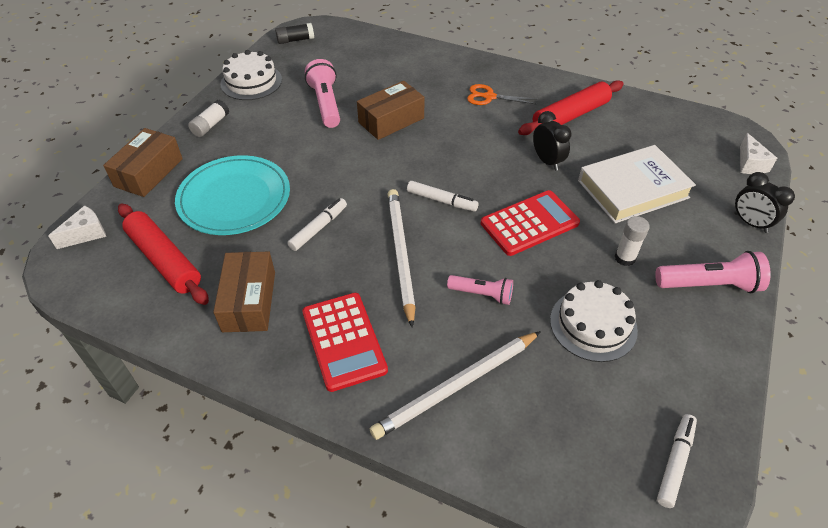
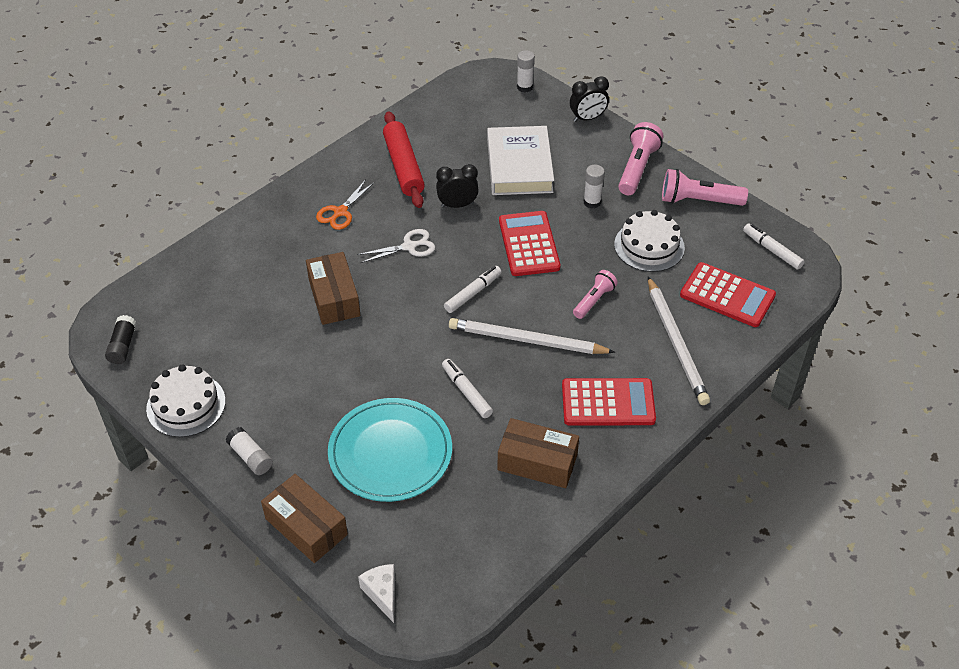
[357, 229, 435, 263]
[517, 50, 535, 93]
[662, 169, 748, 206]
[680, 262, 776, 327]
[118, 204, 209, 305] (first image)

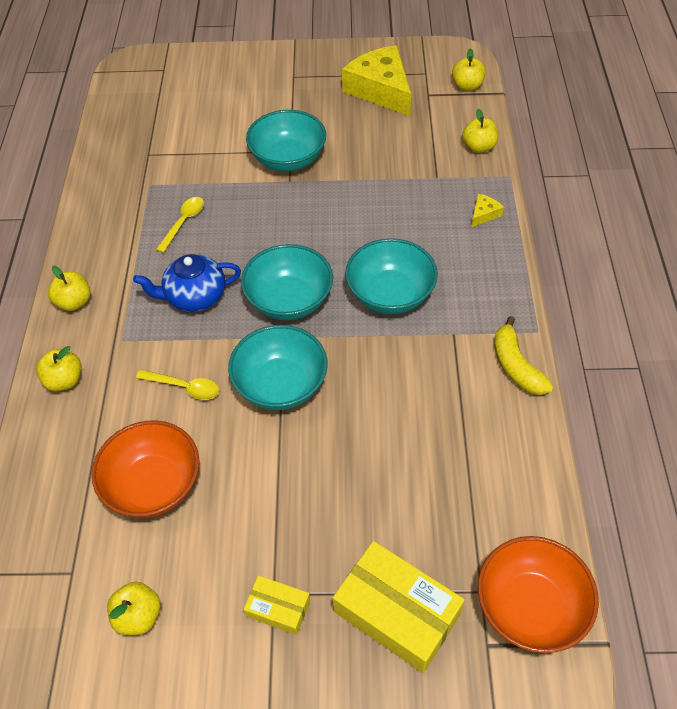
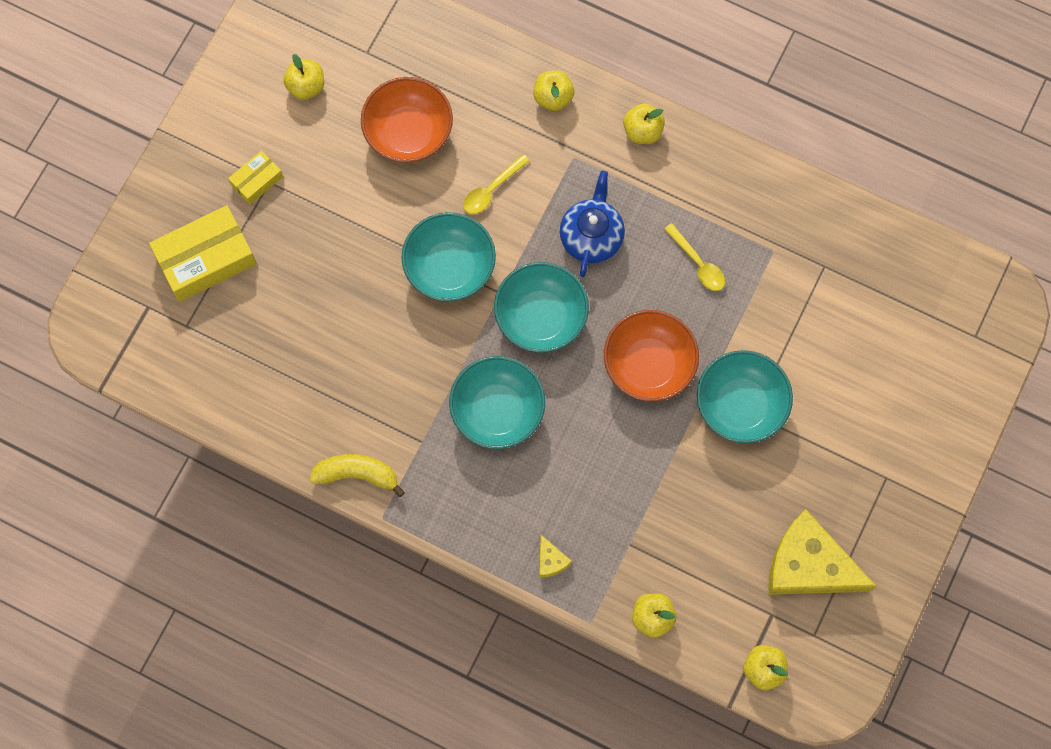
[604, 310, 699, 402]
[768, 509, 876, 595]

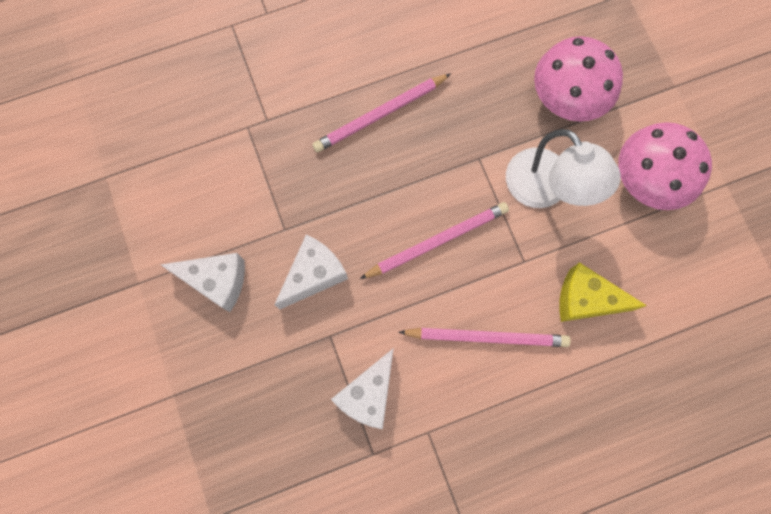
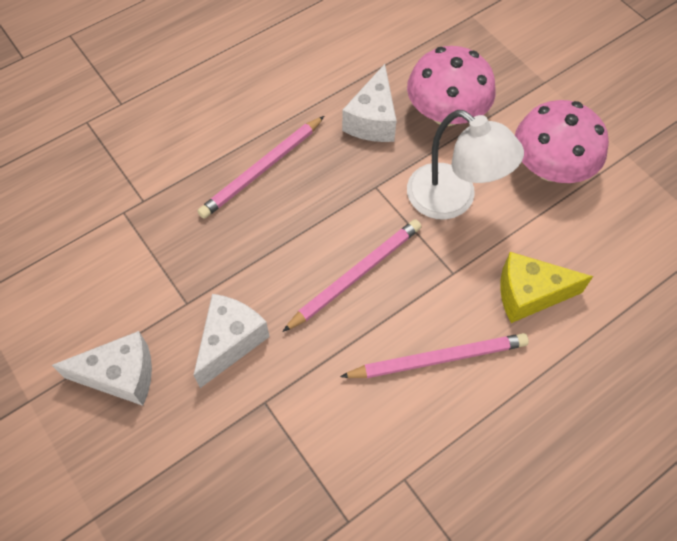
[342, 64, 397, 142]

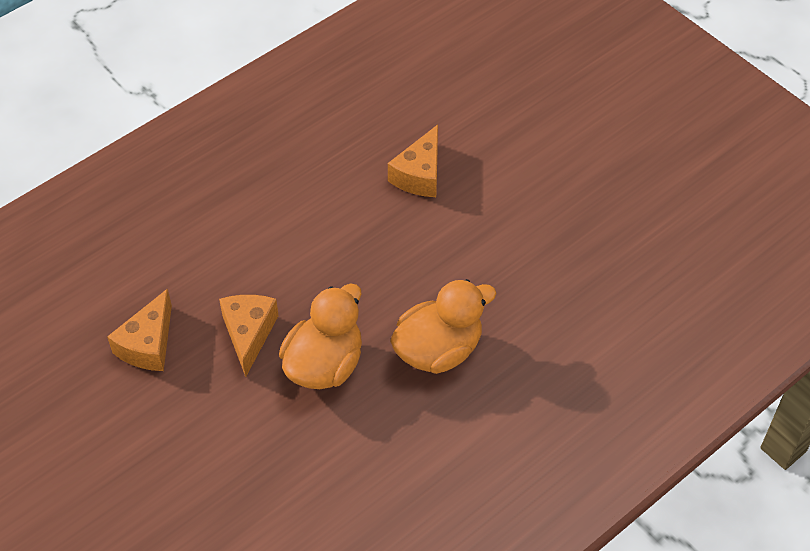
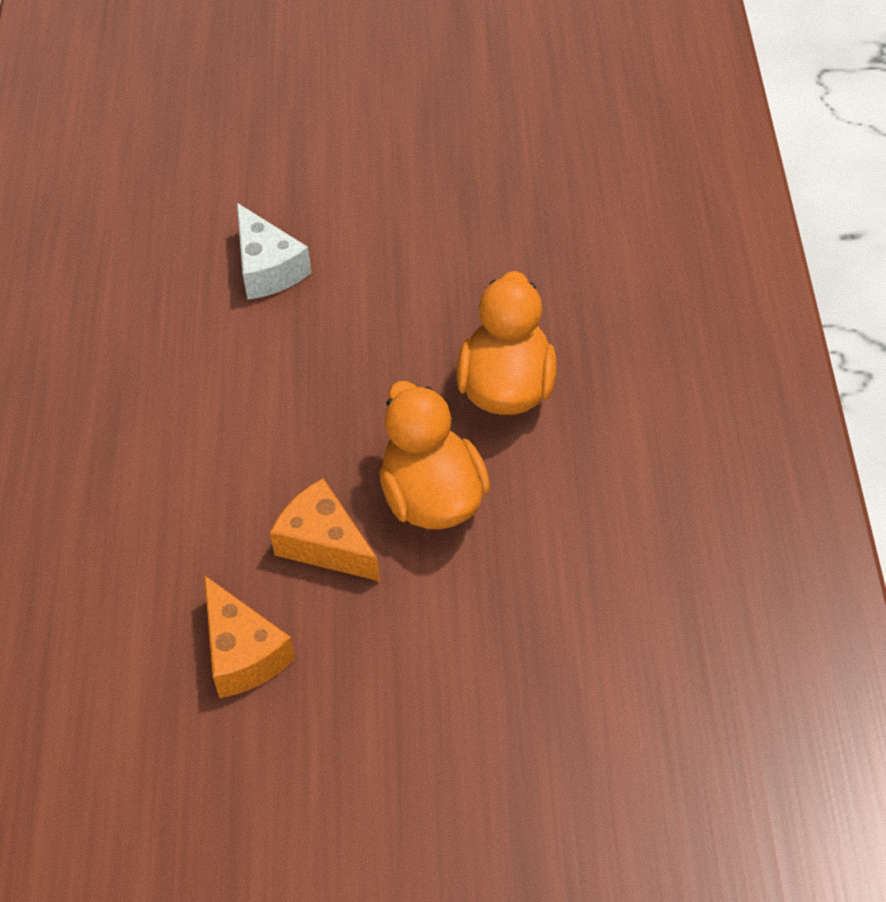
[237, 203, 312, 300]

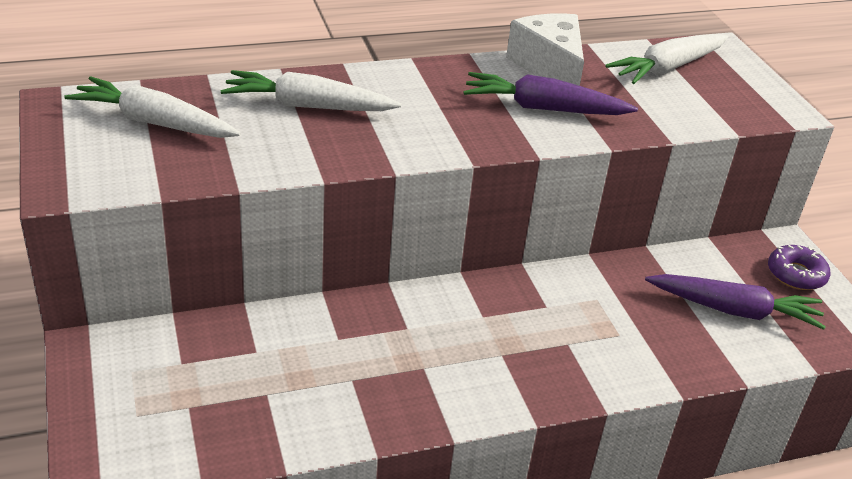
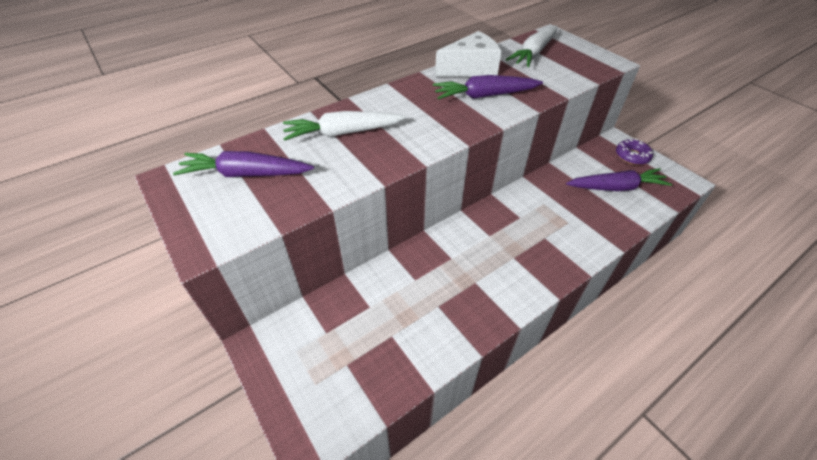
[173, 151, 314, 177]
[435, 31, 502, 77]

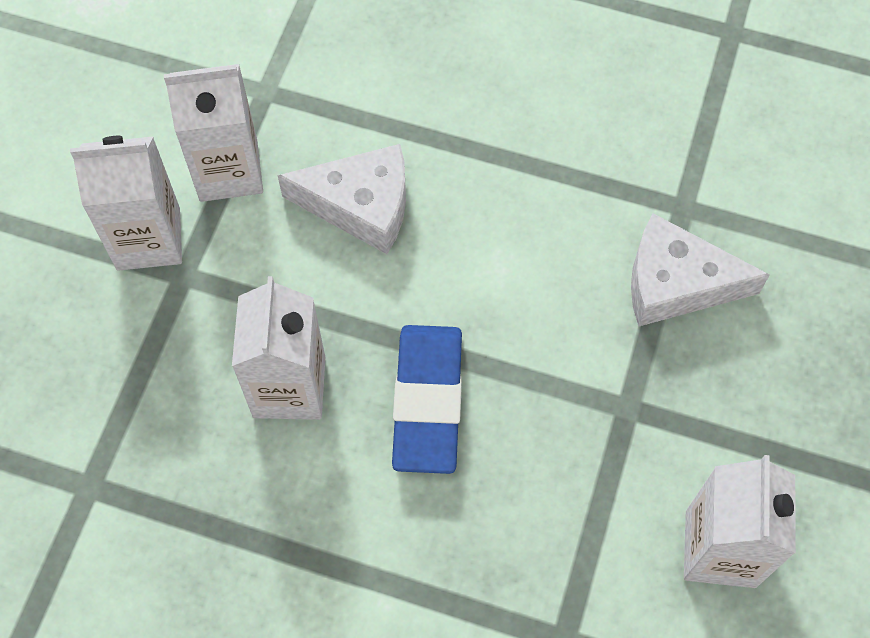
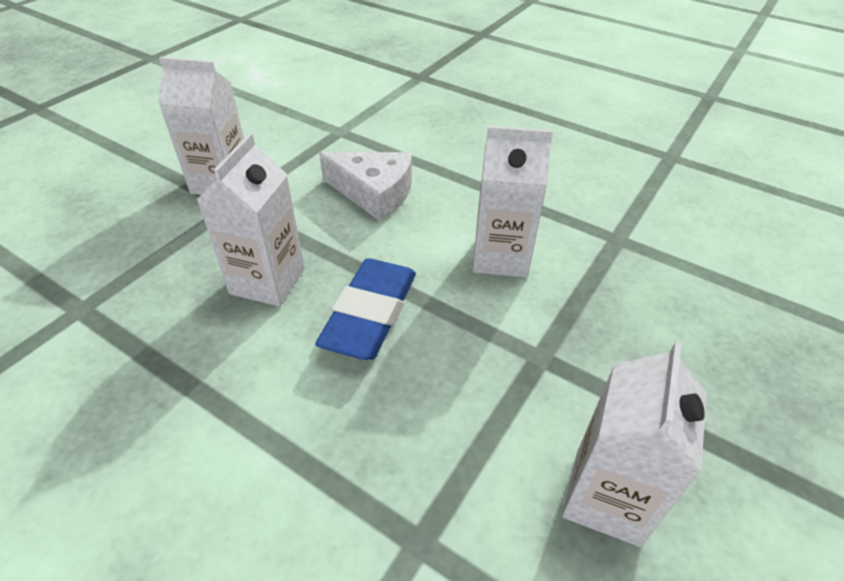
[473, 126, 553, 277]
[631, 213, 770, 327] (first image)

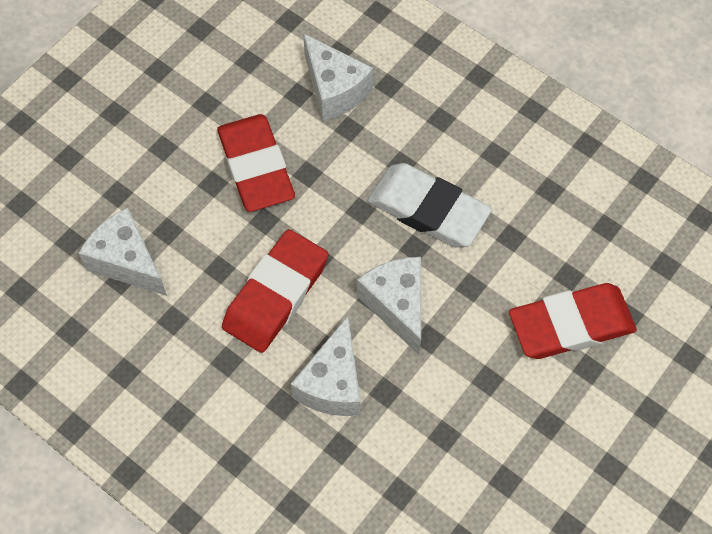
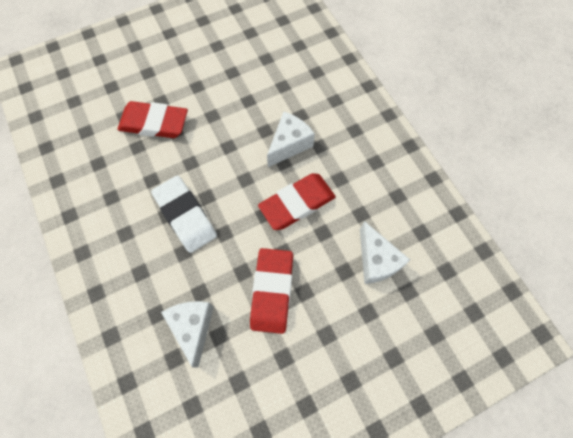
[357, 257, 421, 355] (first image)

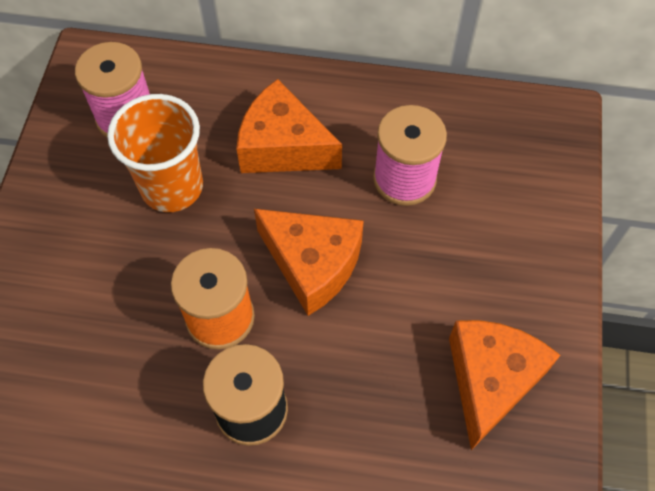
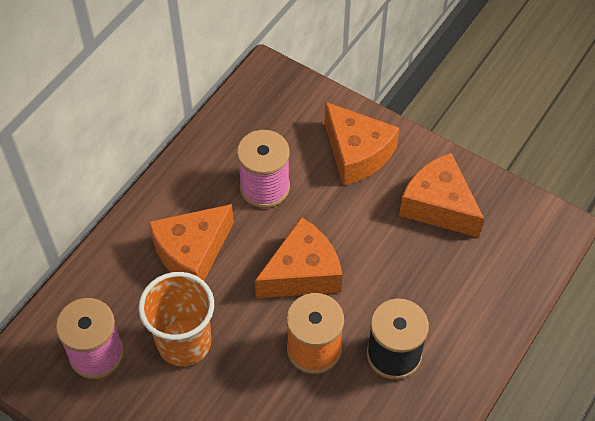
[324, 102, 399, 185]

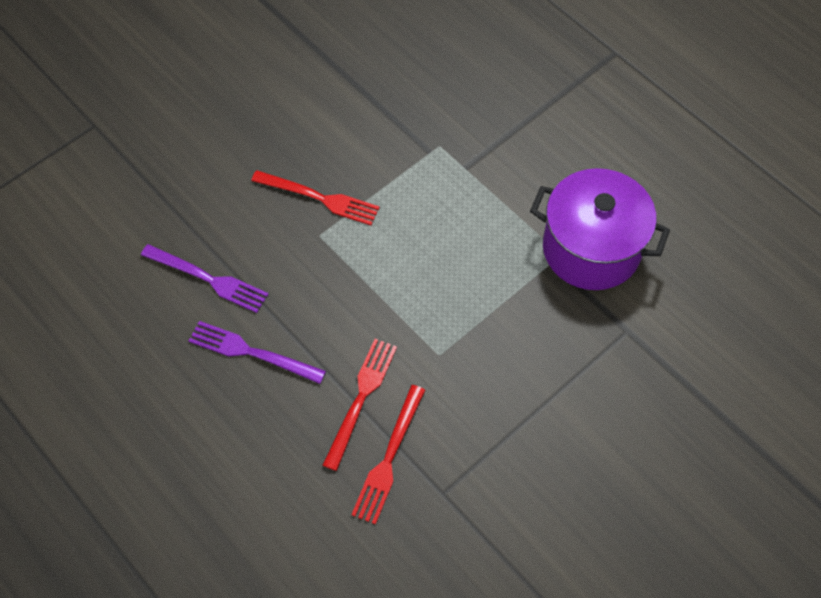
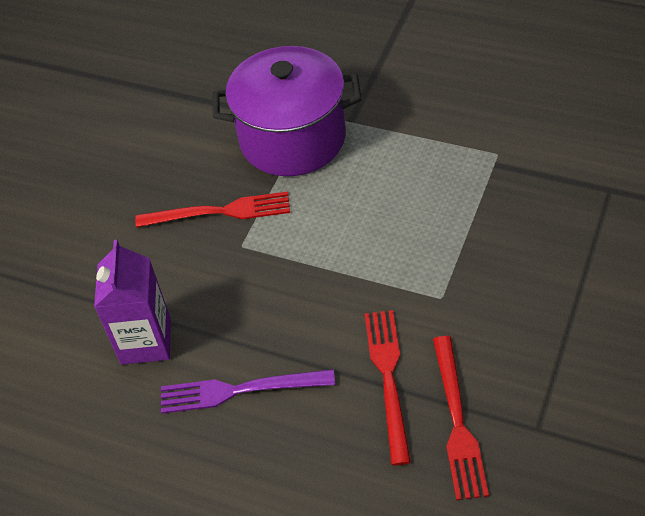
[94, 240, 171, 365]
[212, 46, 361, 176]

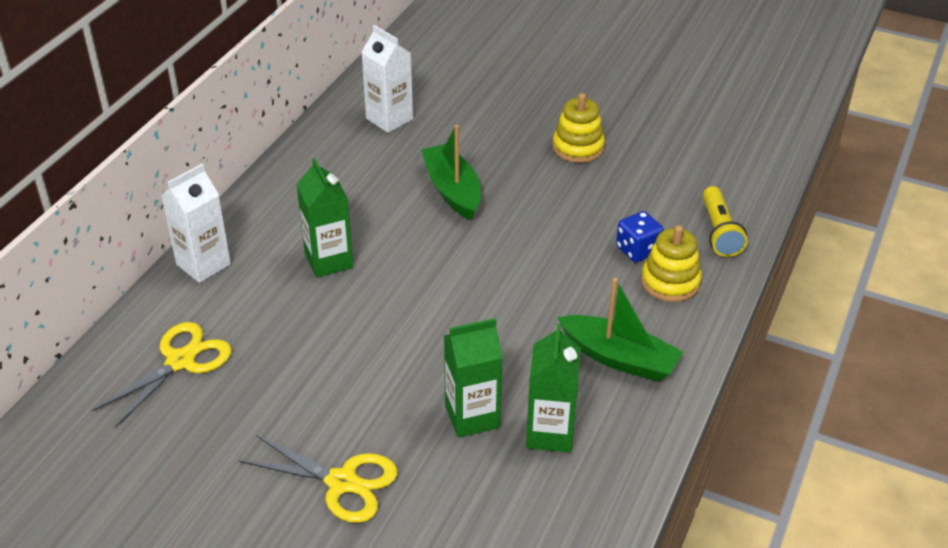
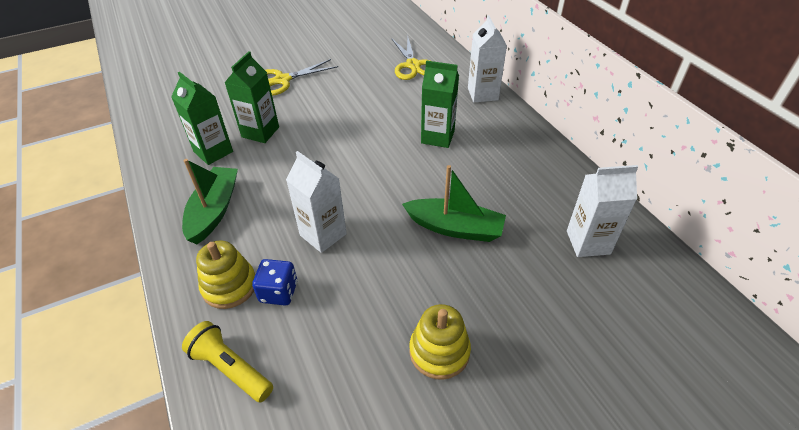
[182, 159, 238, 244]
[286, 151, 347, 253]

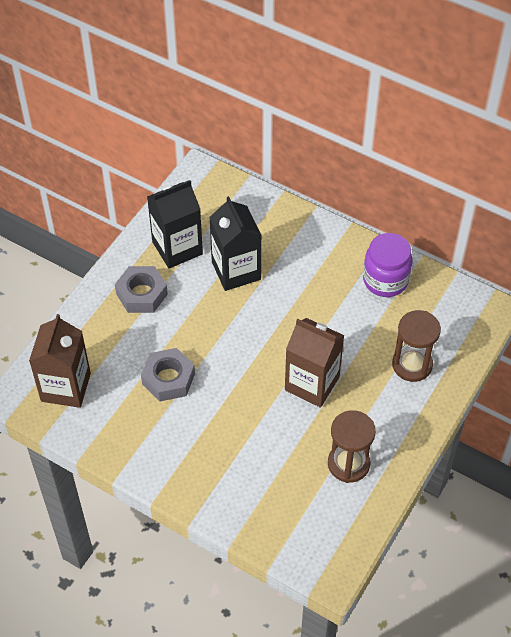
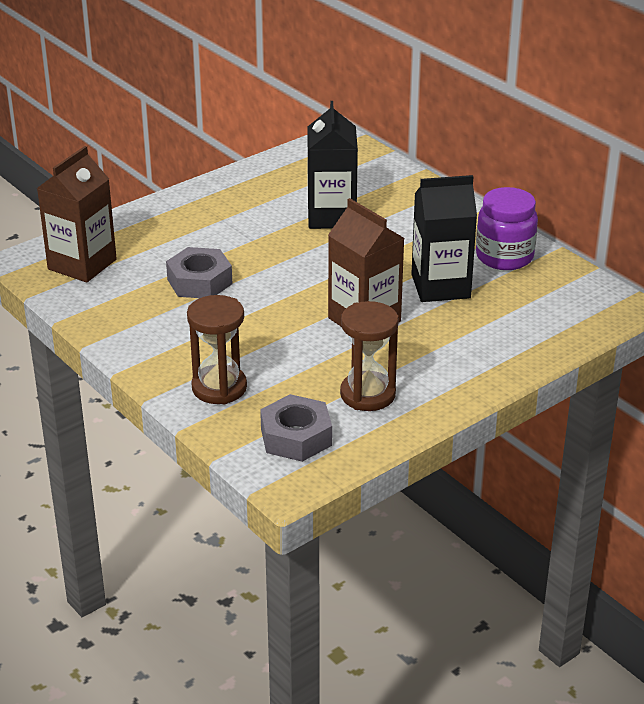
[187, 295, 247, 404]
[260, 394, 332, 462]
[411, 175, 477, 302]

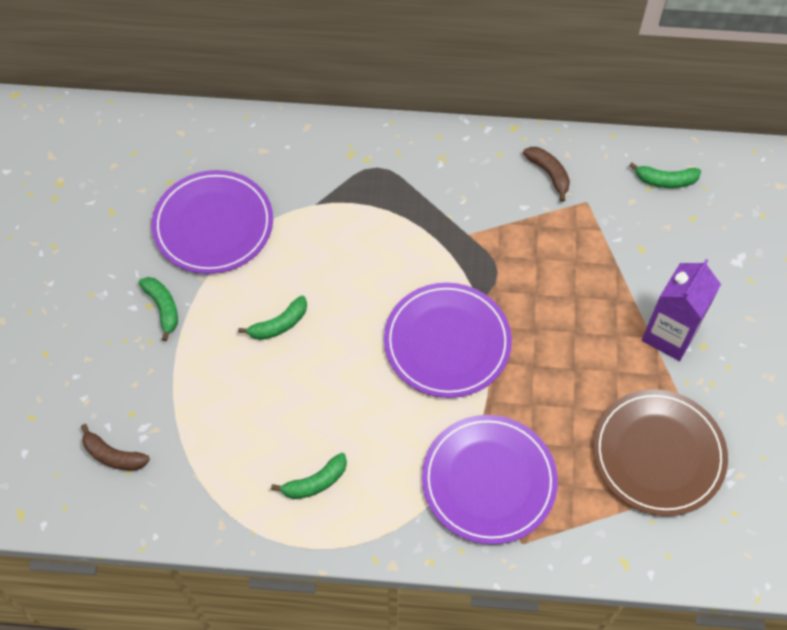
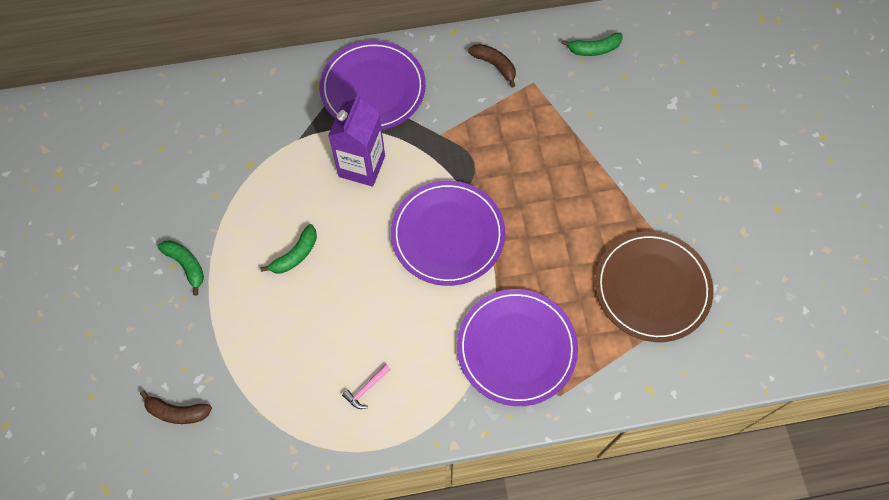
[319, 40, 426, 130]
[328, 94, 385, 187]
[342, 364, 391, 409]

